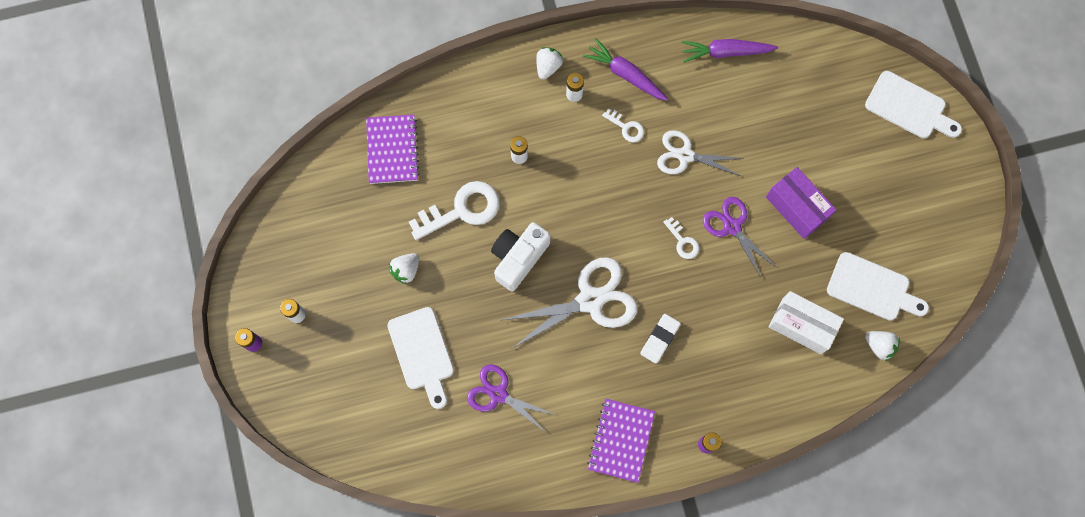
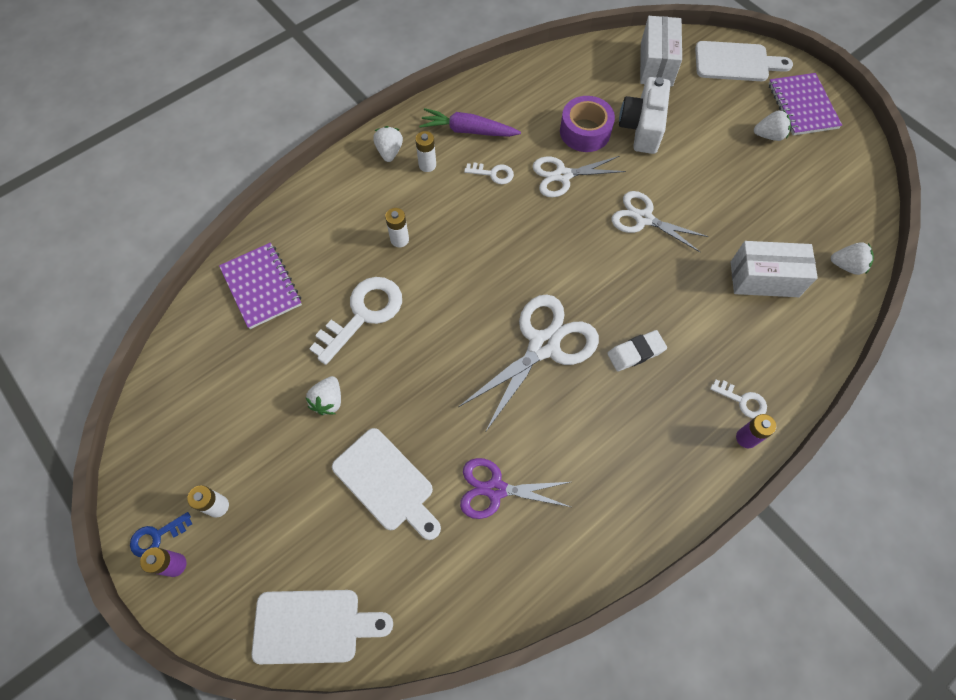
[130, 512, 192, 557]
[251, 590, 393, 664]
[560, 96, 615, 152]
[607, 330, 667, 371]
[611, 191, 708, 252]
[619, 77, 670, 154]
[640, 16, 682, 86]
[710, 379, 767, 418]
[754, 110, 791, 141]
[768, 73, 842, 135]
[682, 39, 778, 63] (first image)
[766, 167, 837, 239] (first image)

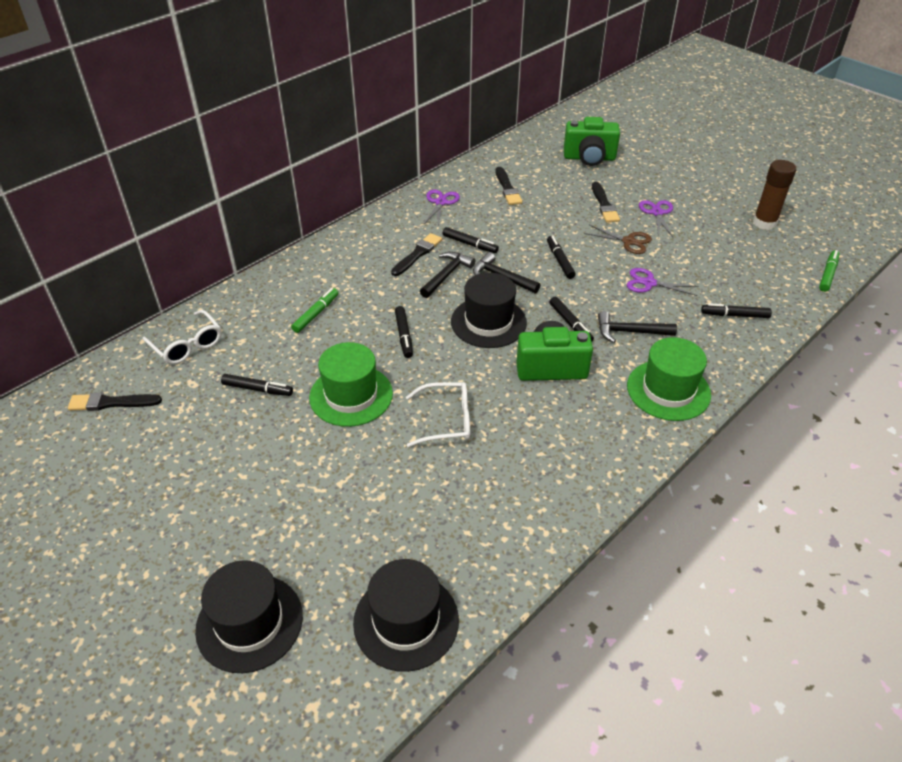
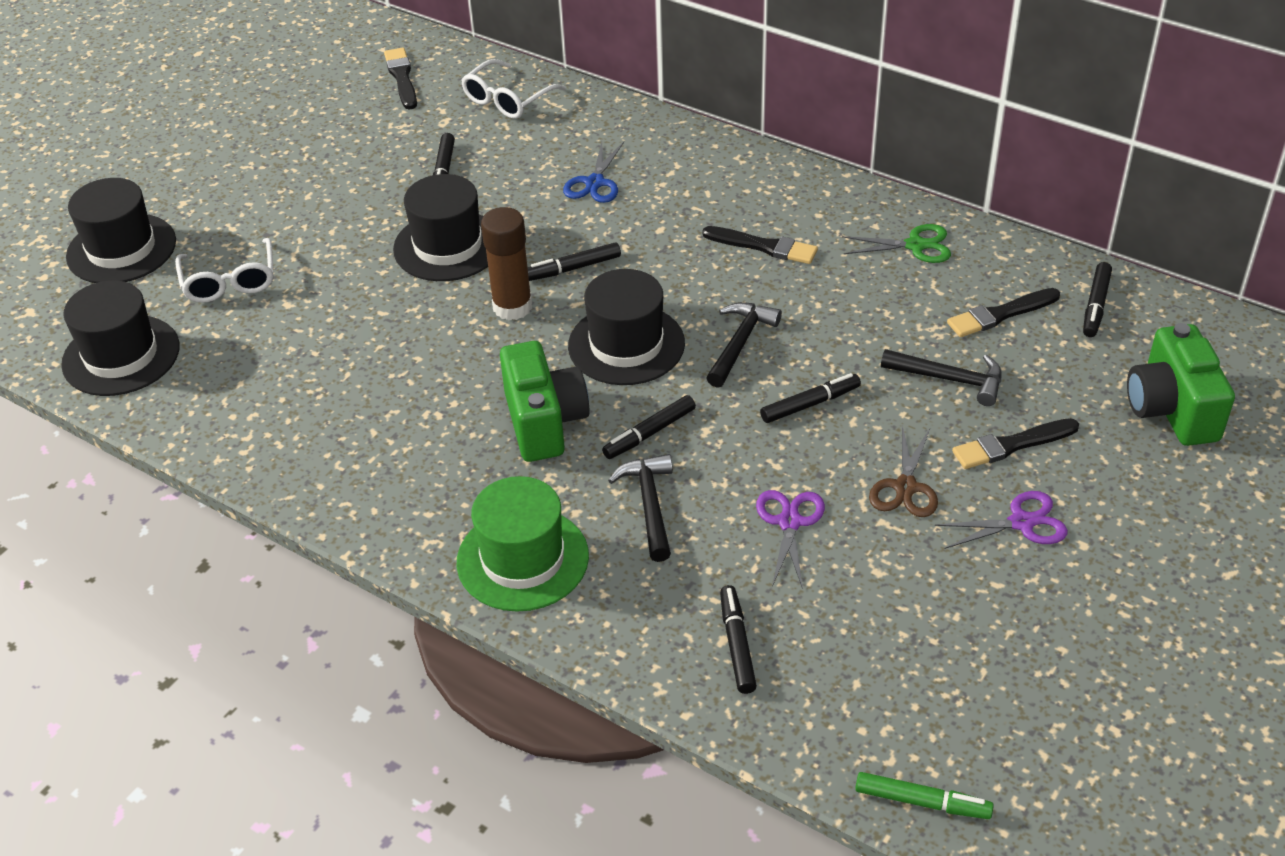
[175, 238, 274, 303]
[393, 174, 488, 281]
[481, 207, 532, 320]
[563, 142, 624, 203]
[842, 224, 951, 263]
[881, 349, 1002, 406]
[1083, 262, 1112, 337]

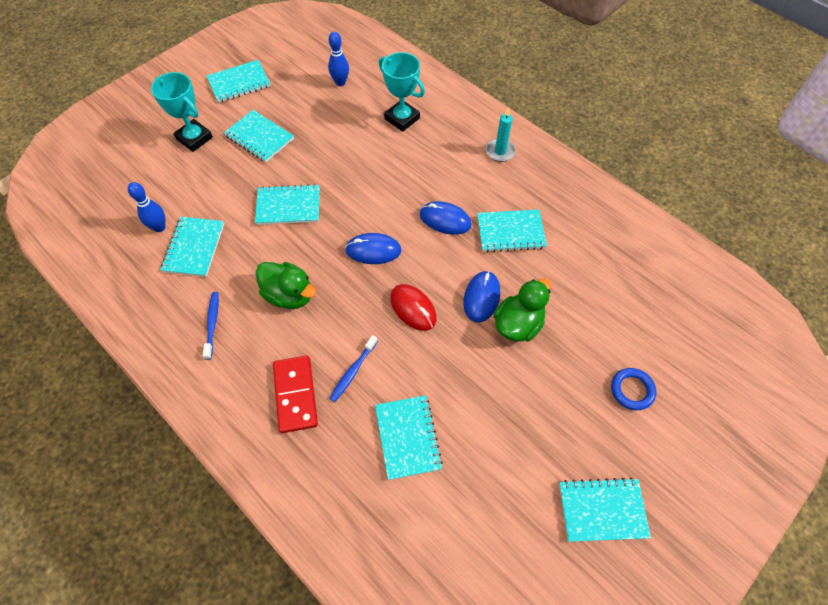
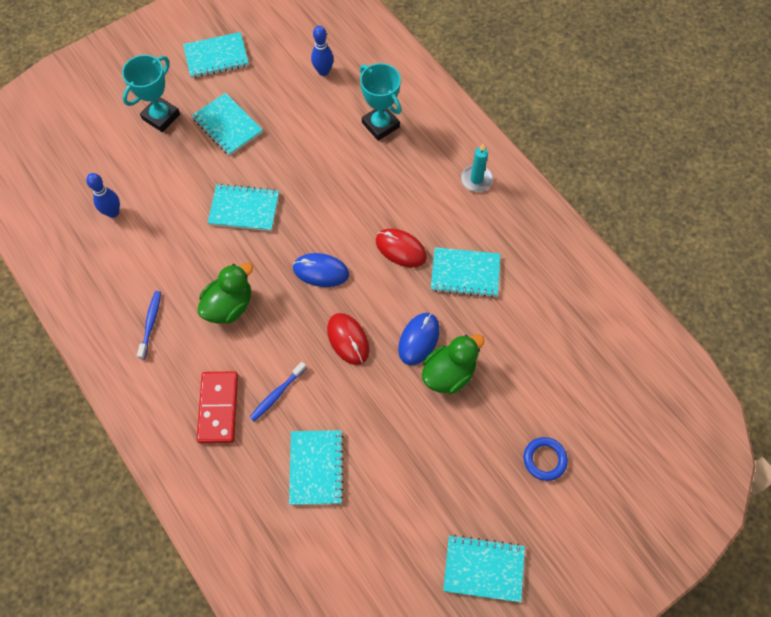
[122, 55, 180, 132]
[197, 263, 253, 324]
[376, 228, 427, 268]
[161, 217, 224, 277] (first image)

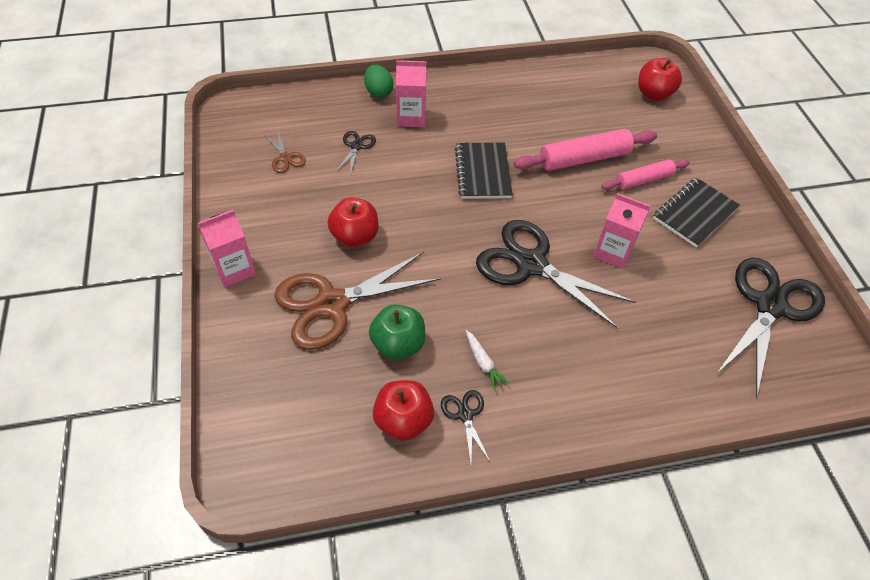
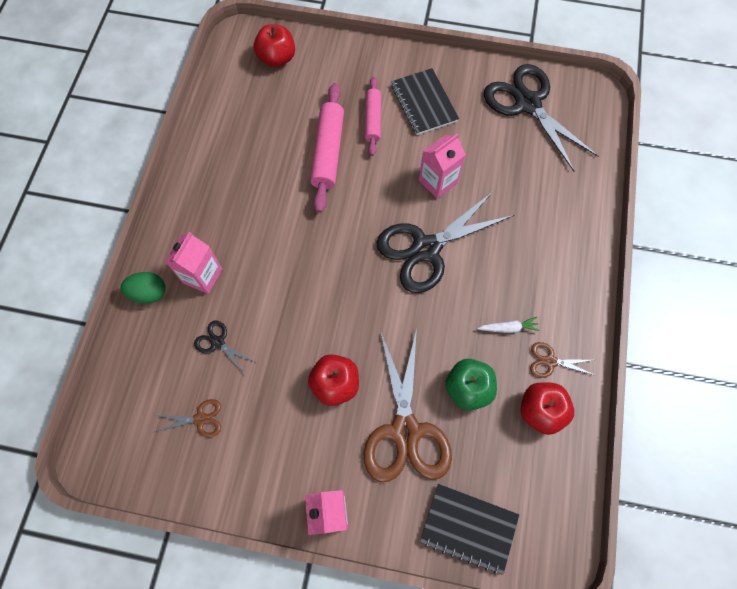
[420, 484, 519, 575]
[530, 342, 594, 378]

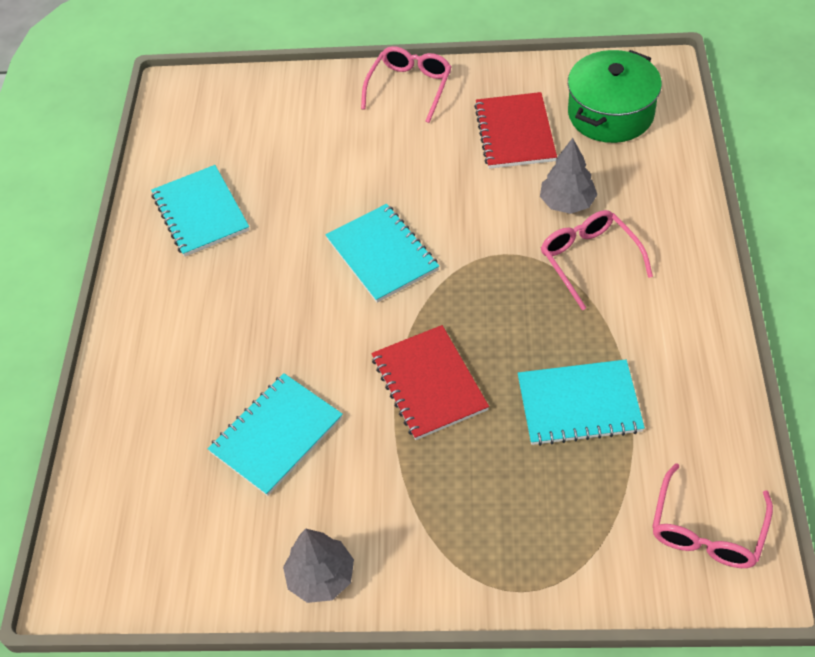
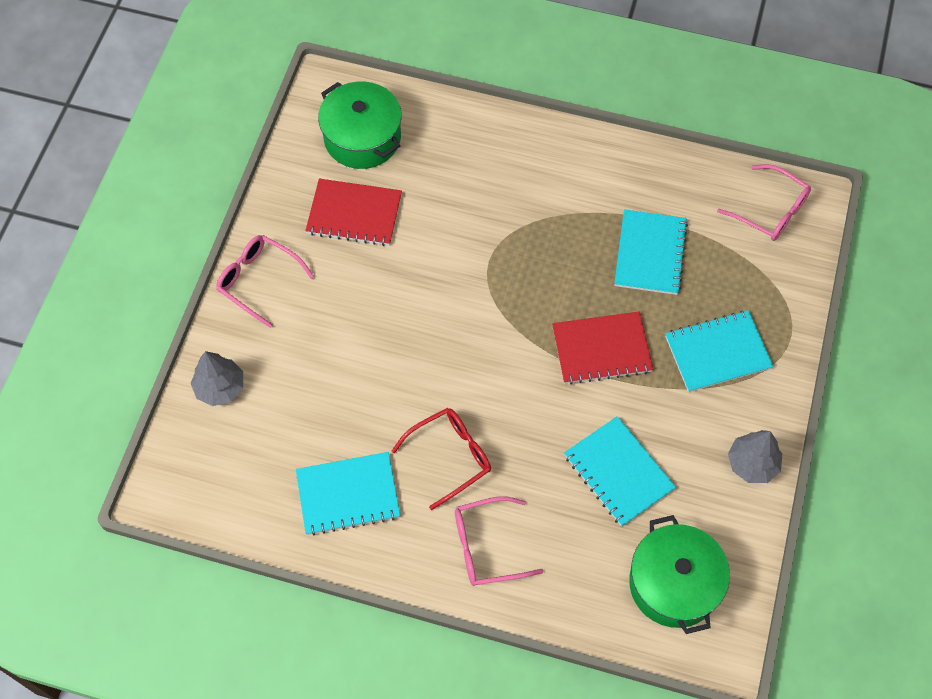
[191, 351, 243, 406]
[392, 408, 491, 510]
[455, 496, 543, 586]
[629, 515, 730, 634]
[665, 310, 774, 392]

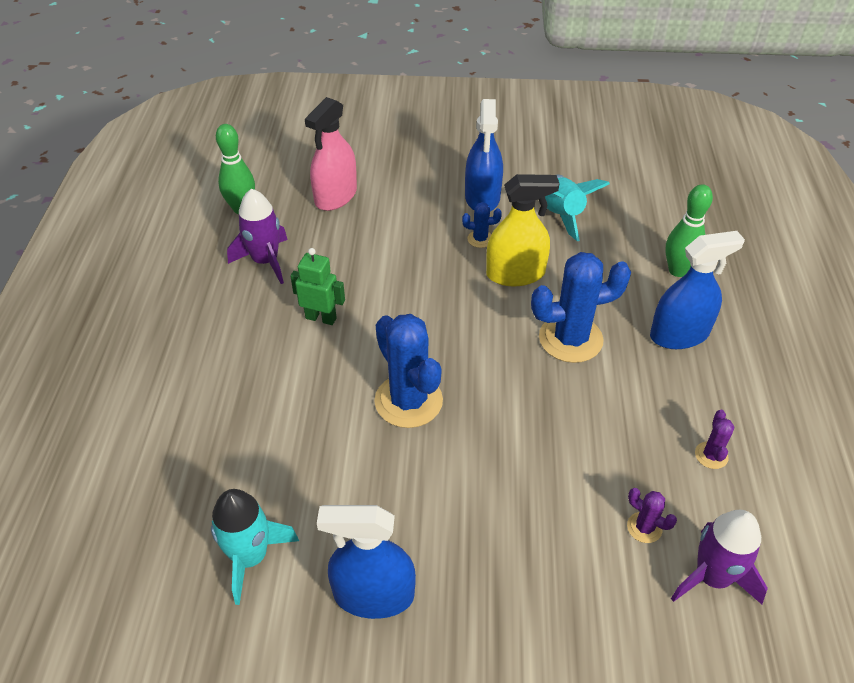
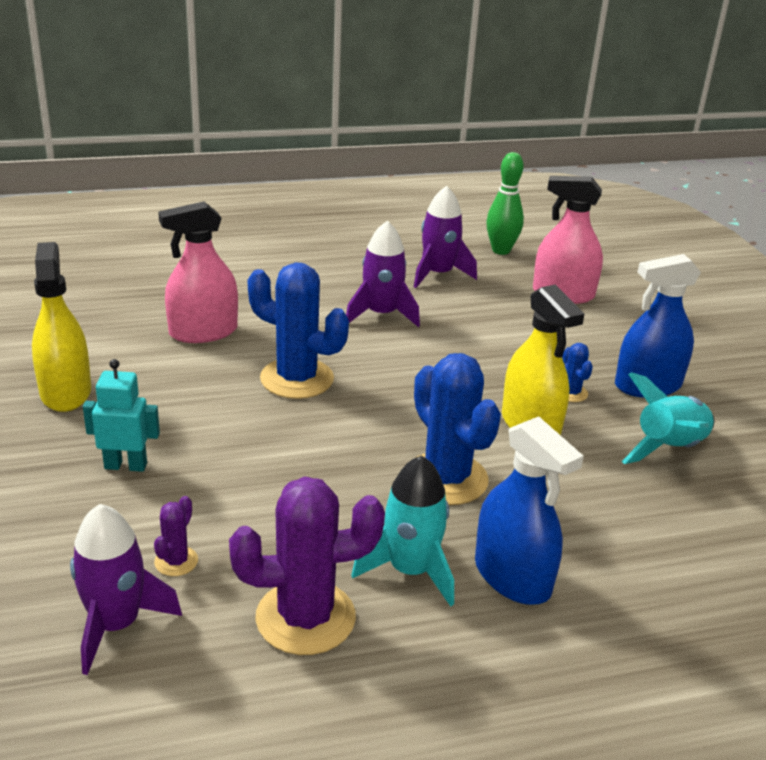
[32, 242, 91, 412]
[83, 359, 160, 472]
[158, 202, 238, 343]
[229, 477, 385, 655]
[248, 262, 349, 399]
[346, 221, 420, 327]
[351, 455, 454, 607]
[665, 184, 713, 277] (first image)

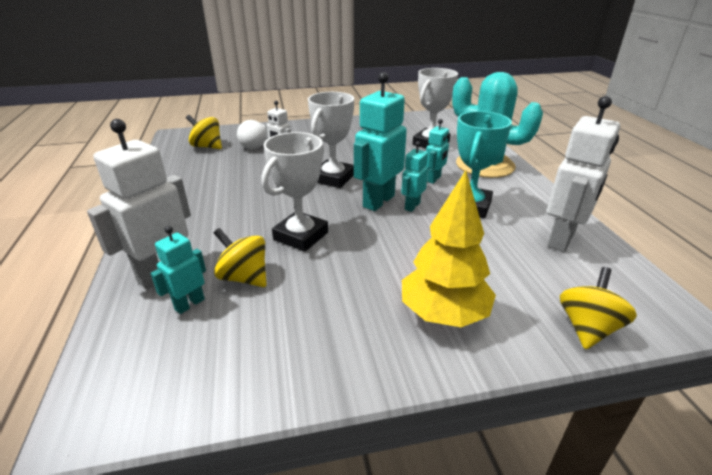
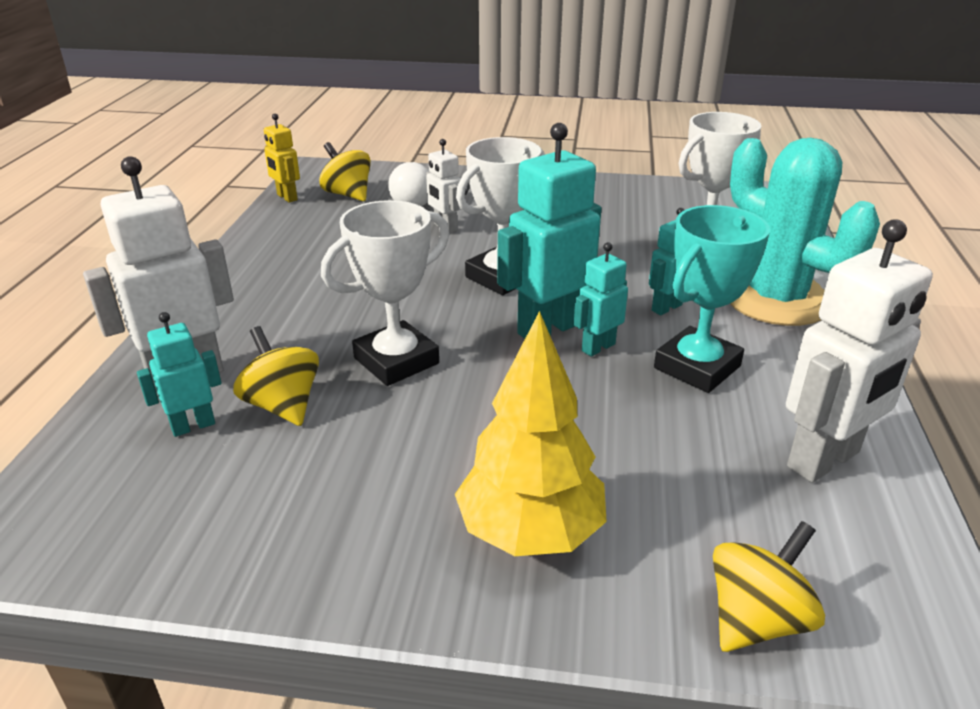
[264, 114, 300, 203]

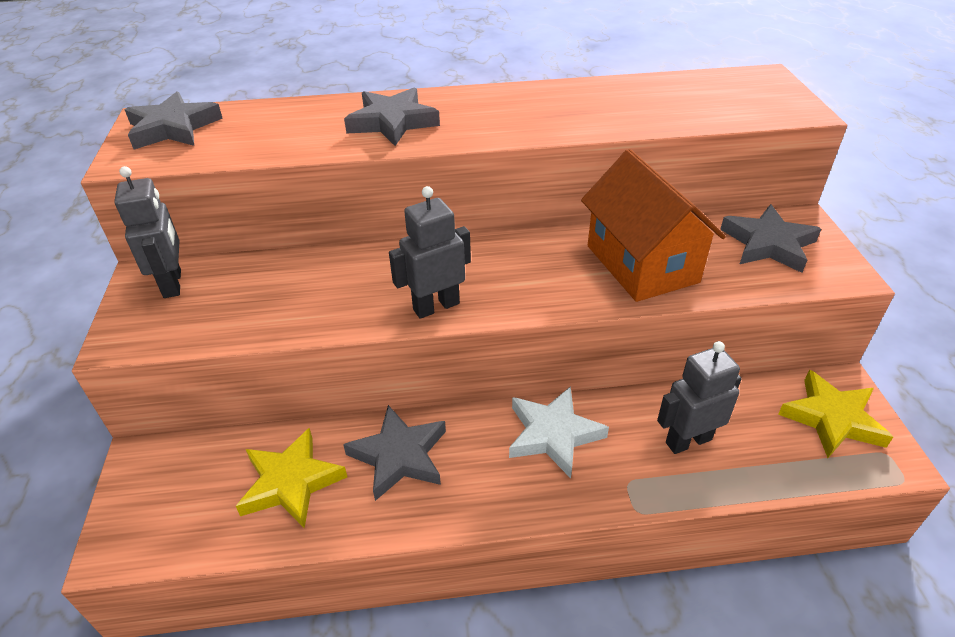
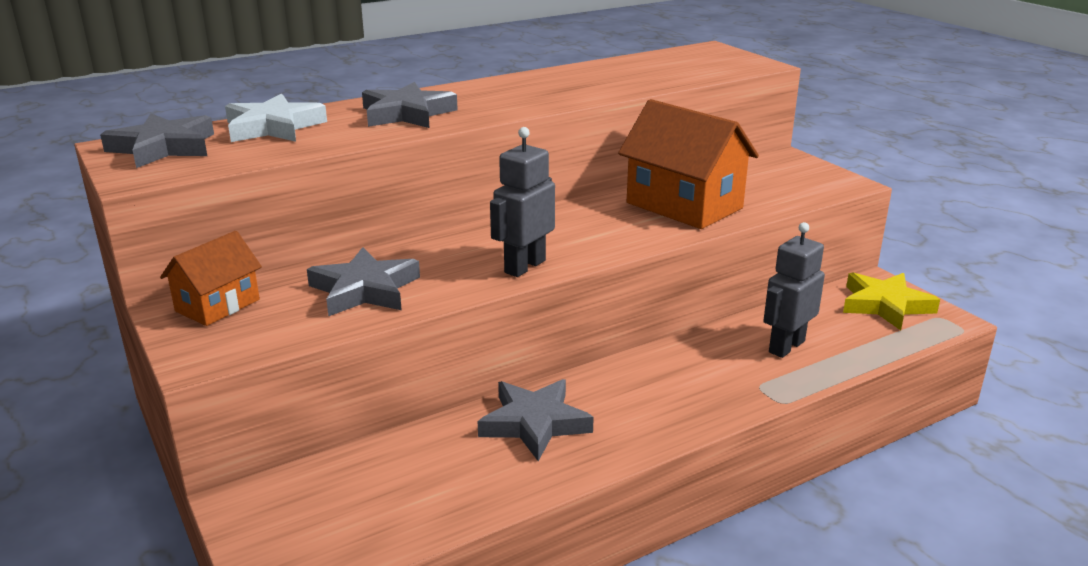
[160, 231, 262, 326]
[225, 93, 327, 142]
[307, 247, 420, 316]
[236, 428, 347, 528] (first image)

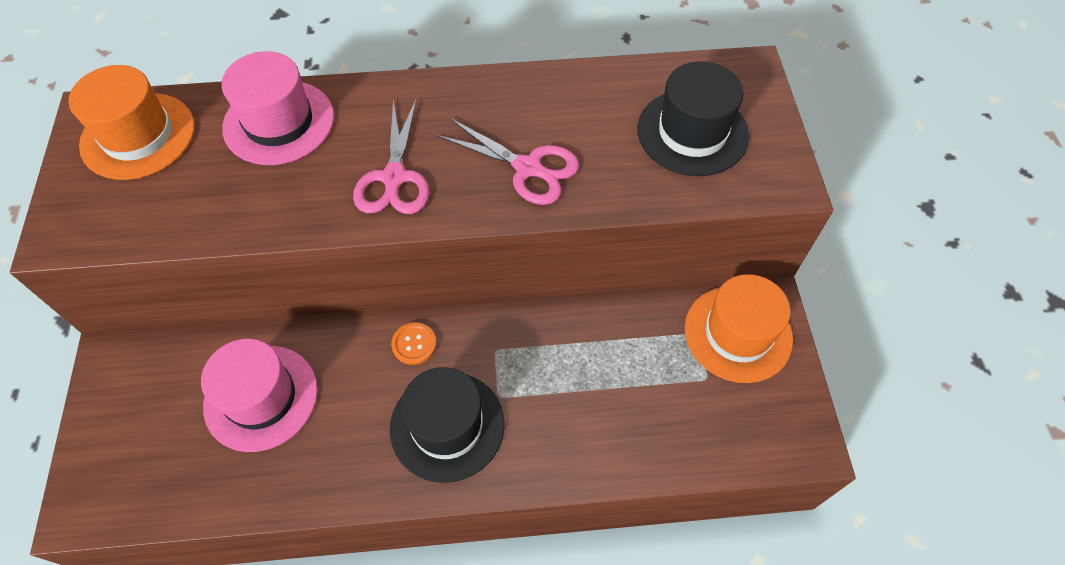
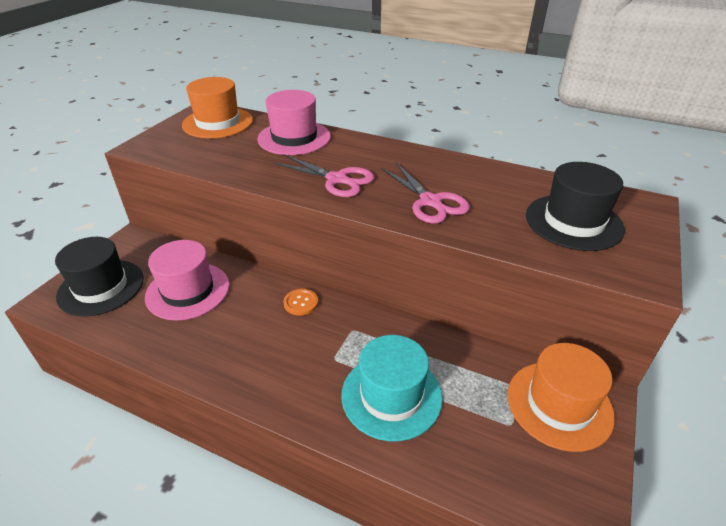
[55, 237, 144, 317]
[274, 154, 374, 197]
[341, 335, 443, 441]

